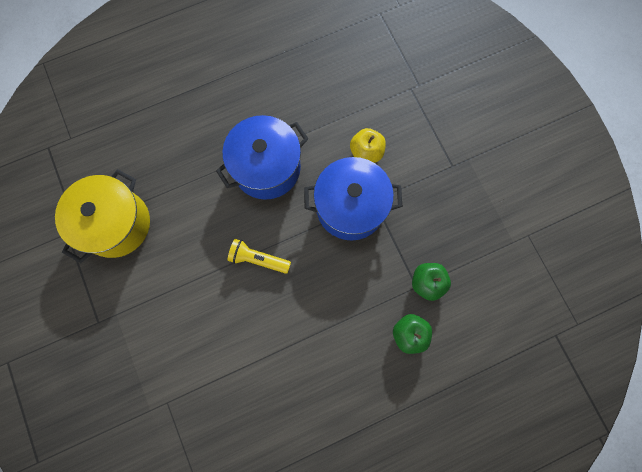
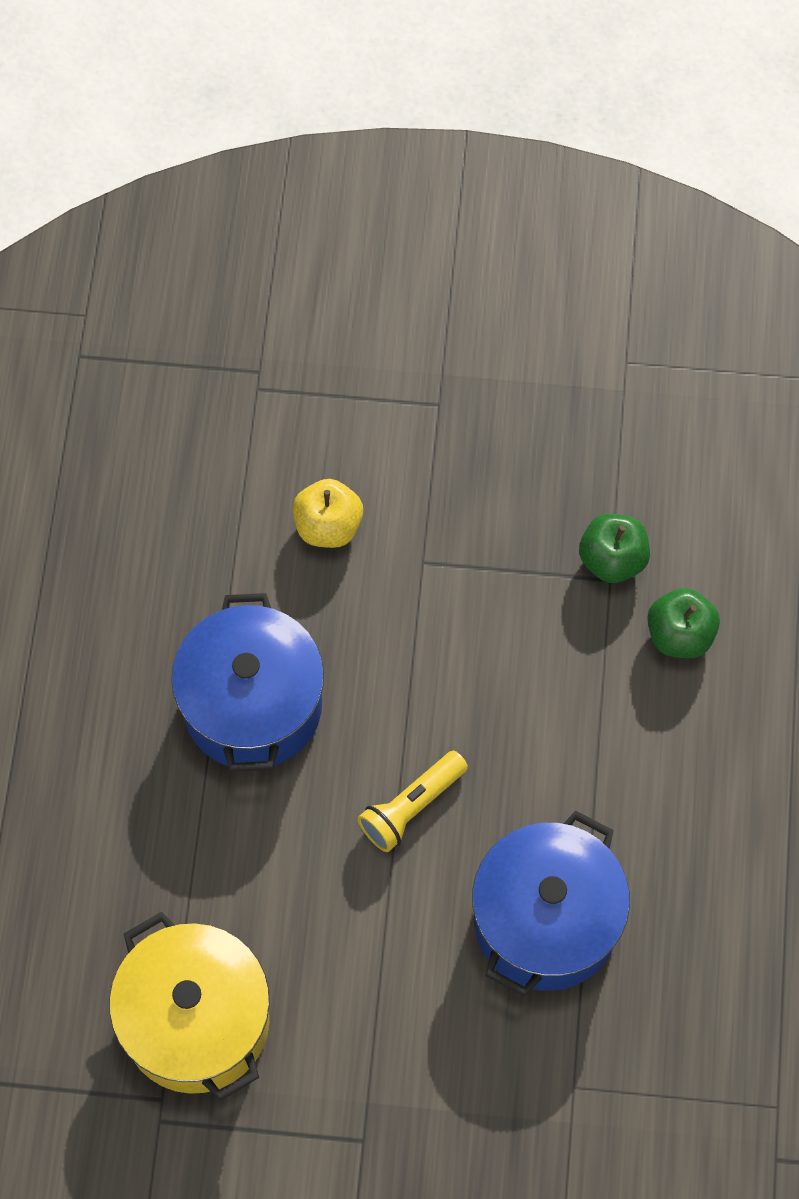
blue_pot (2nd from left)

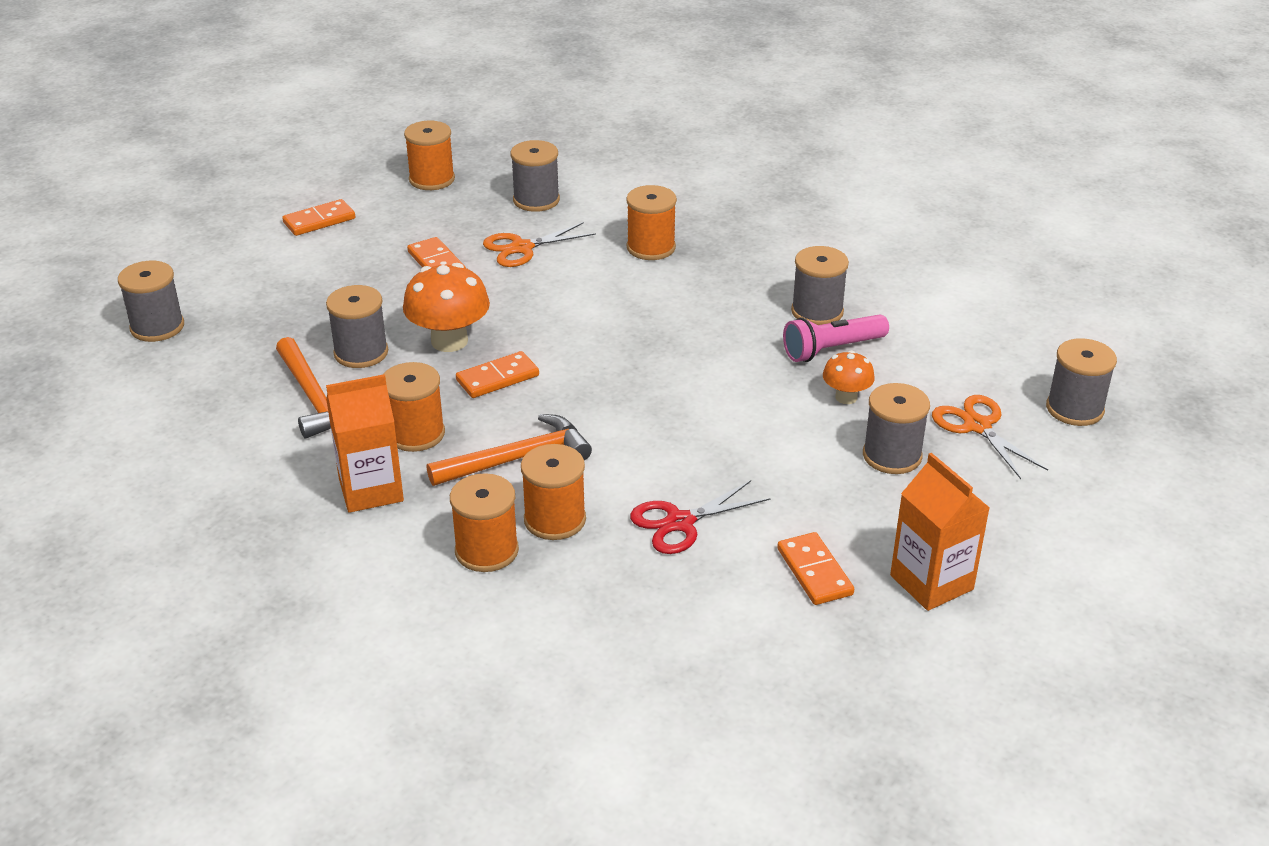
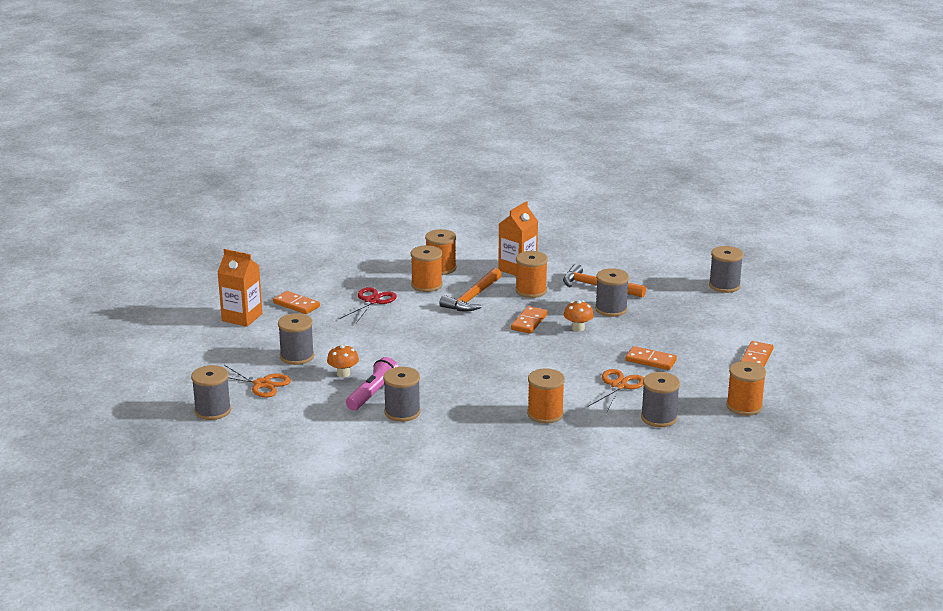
orange_mushroom (2nd from left)

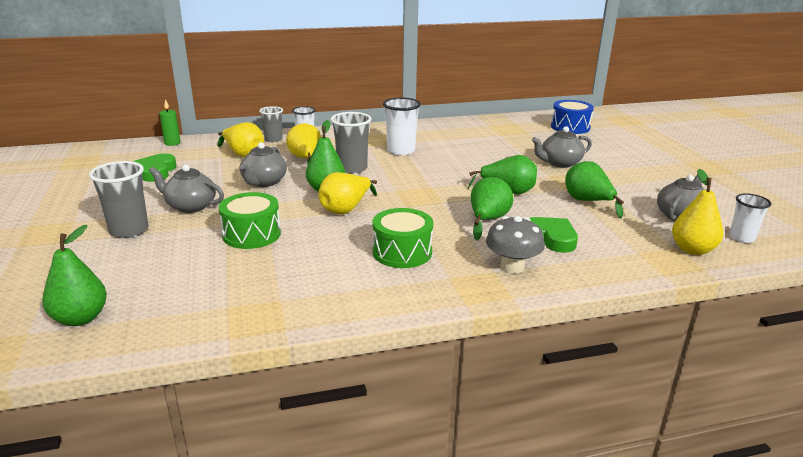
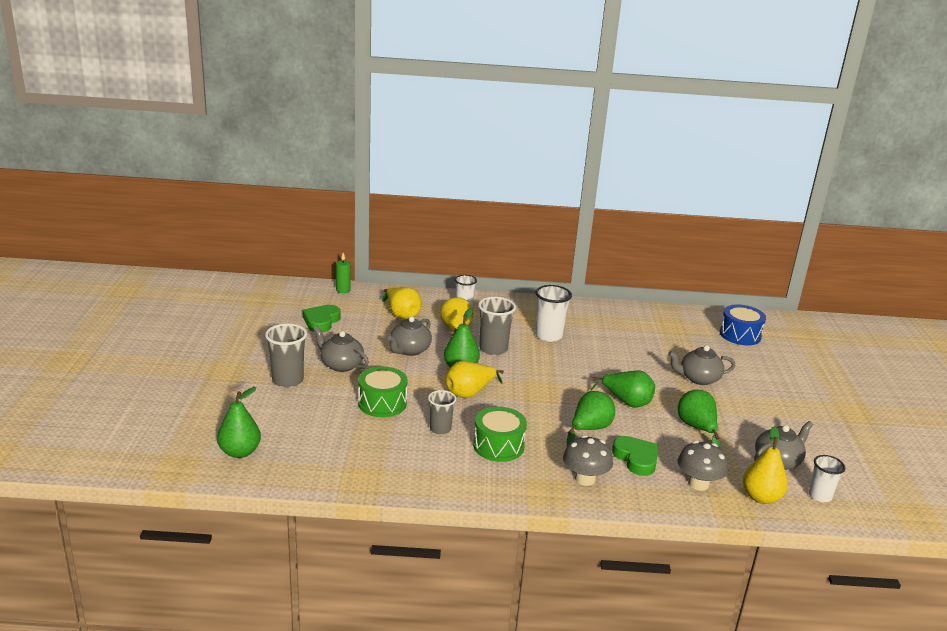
grey_cup (2nd from left)
grey_mushroom (2nd from left)

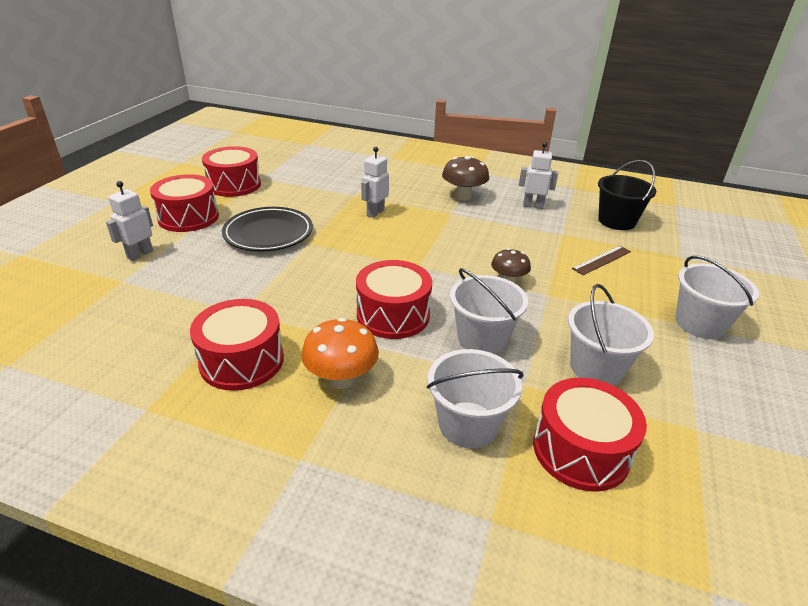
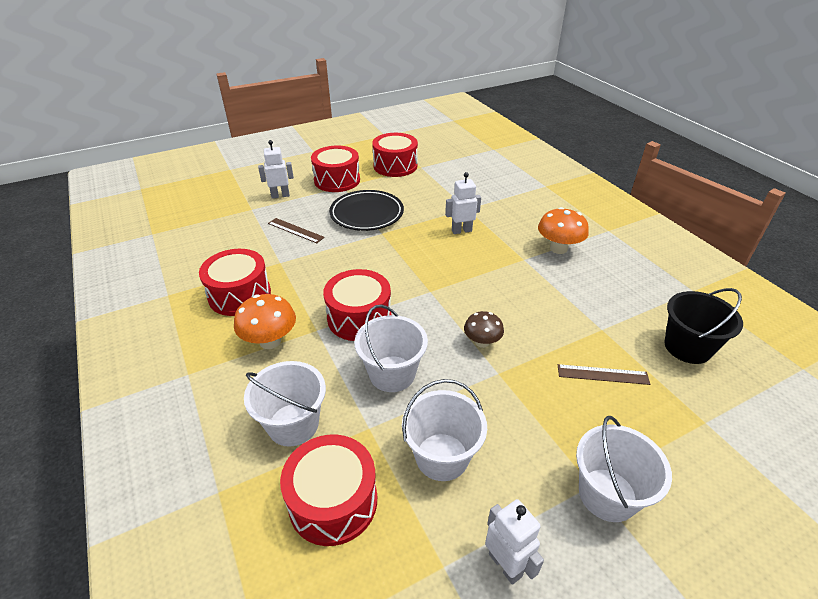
brown_ruler (1st from left)
white_robot (3rd from left)
orange_mushroom (2nd from left)

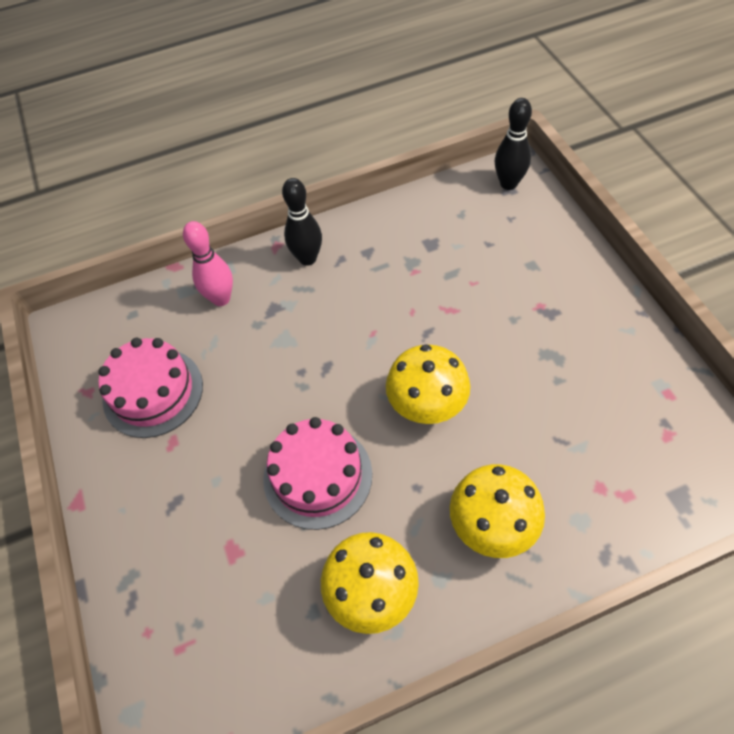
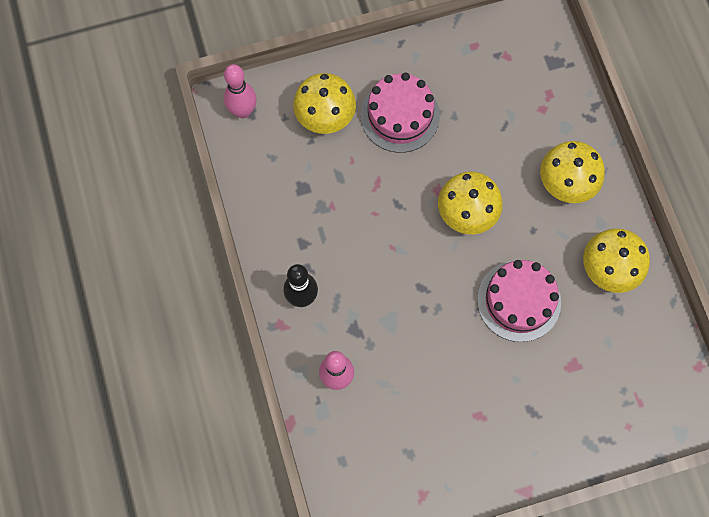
pink_bowling_pin (1st from left)
yellow_mushroom (1st from left)
pink_cake (1st from left)

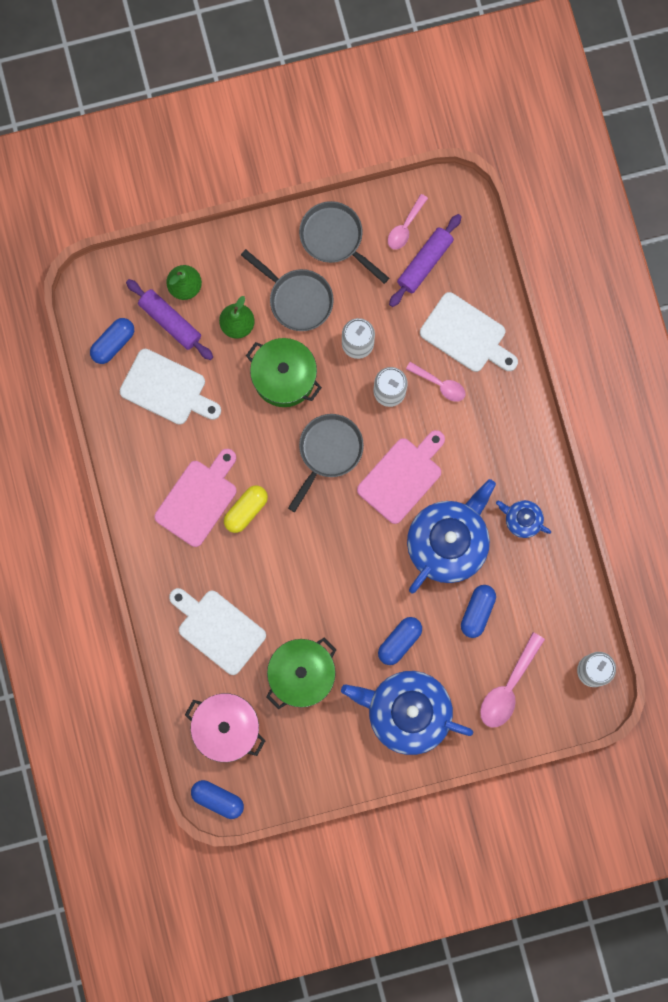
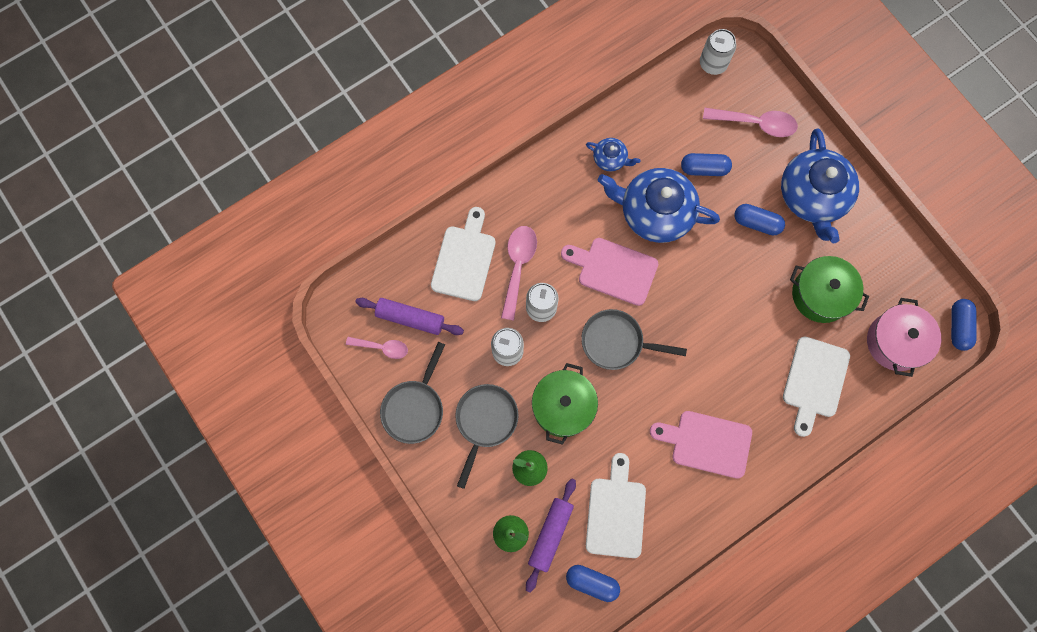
pink_spoon (2nd from left)
blue_teapot (1st from left)
yellow_capsule

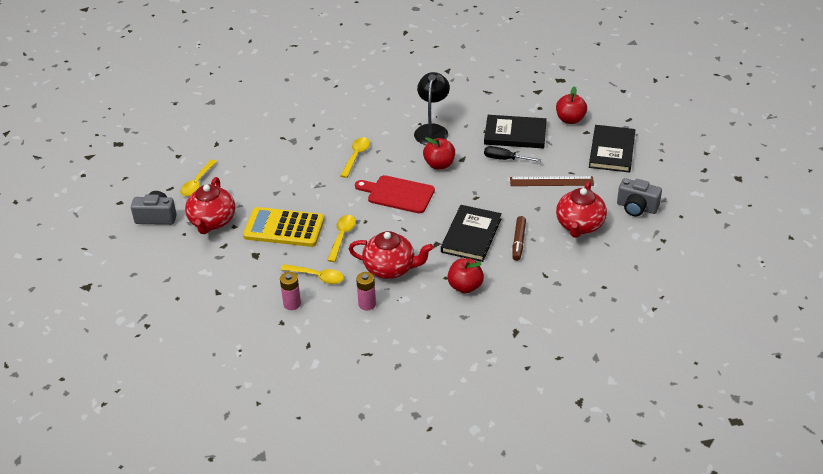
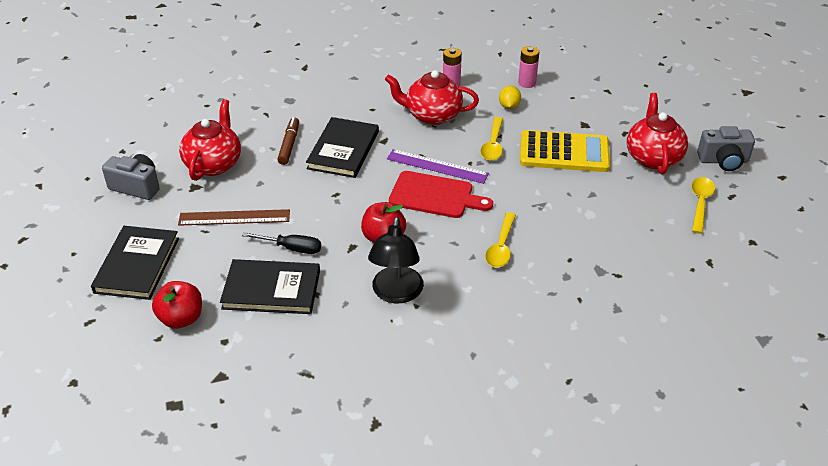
purple_ruler
yellow_lemon
red_apple (2nd from left in the first image)

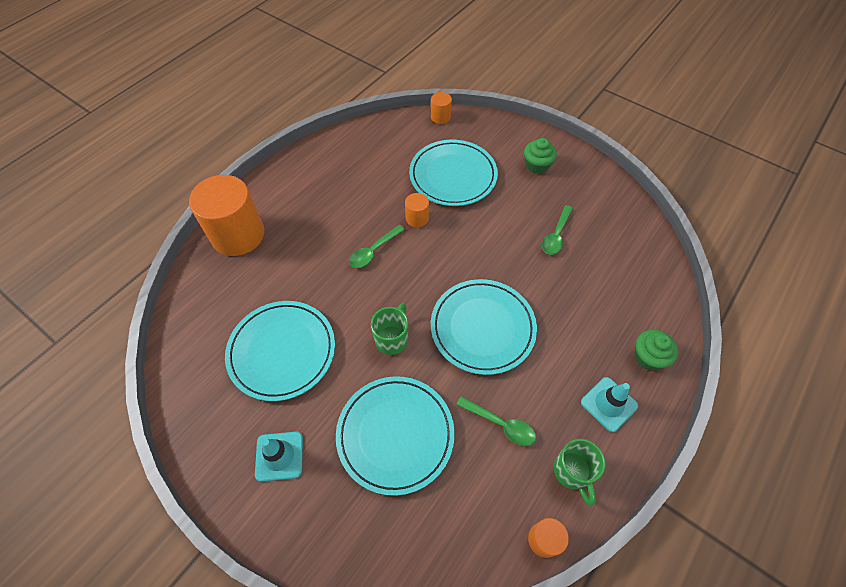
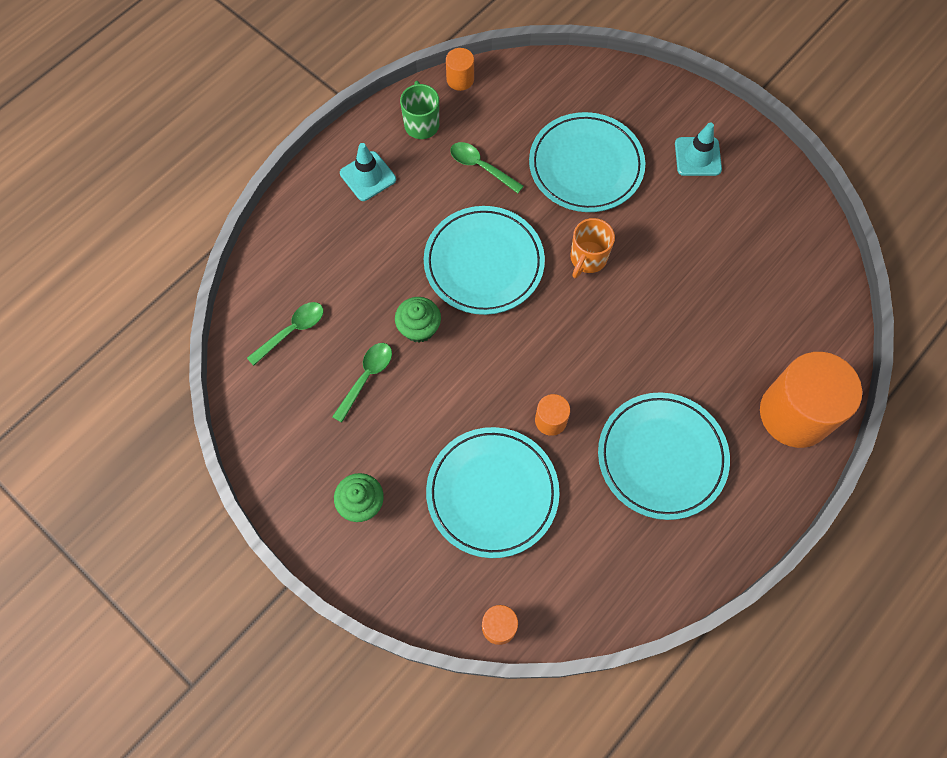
green_spoon (1st from left)
green_cupcake (2nd from left)
orange_mug
turquoise_plate (4th from left)

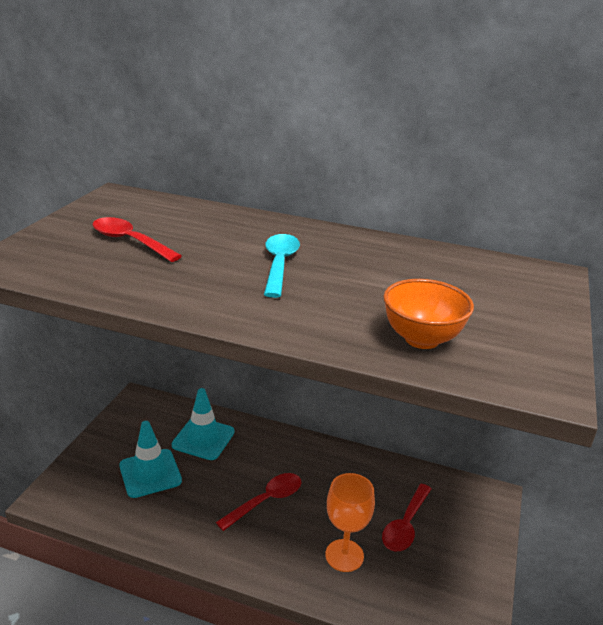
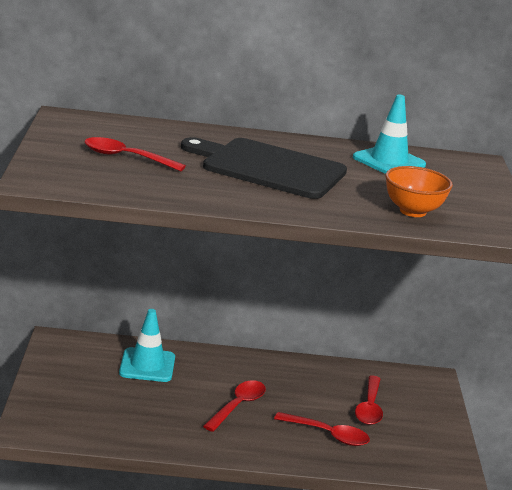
black_cutting_board
red_spoon (3rd from left)
turquoise_traffic_cone (2nd from left)

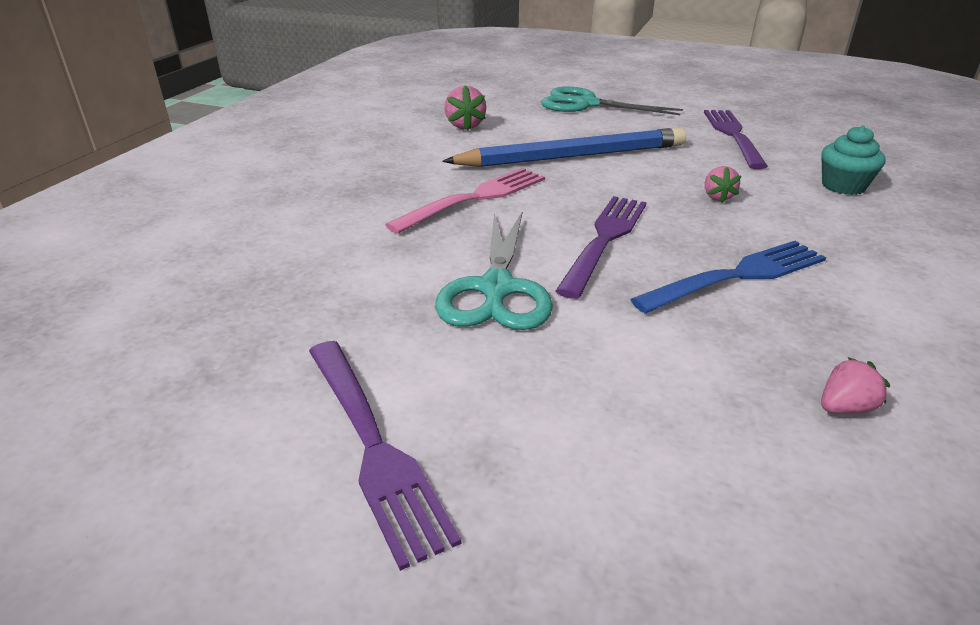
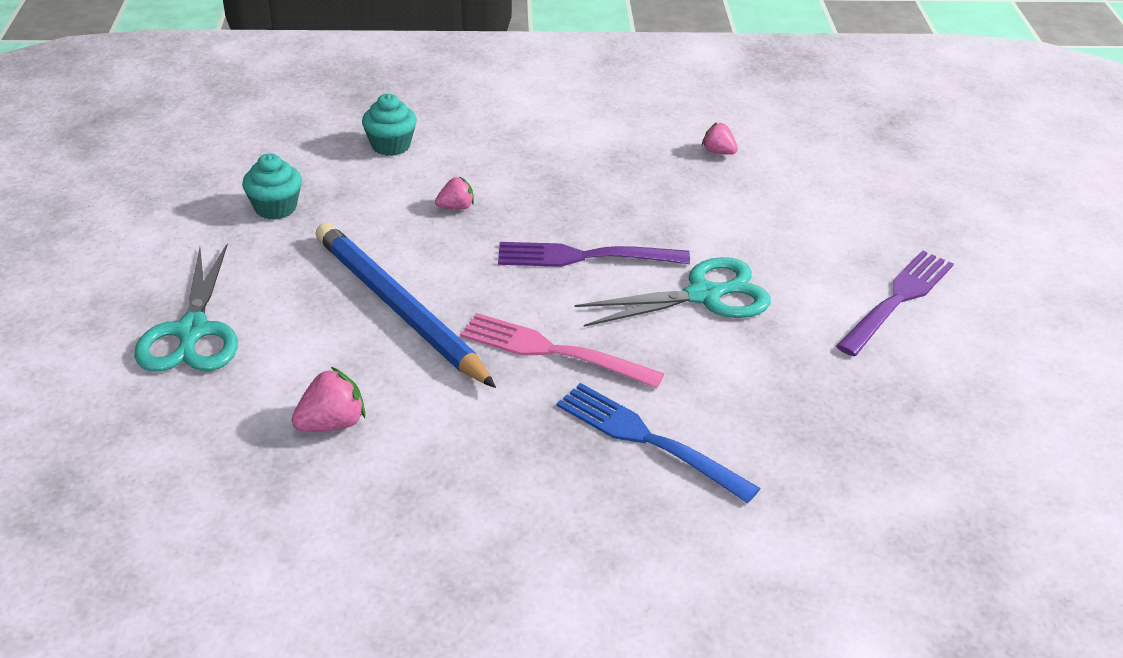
turquoise_cupcake (1st from left)
blue_fork

